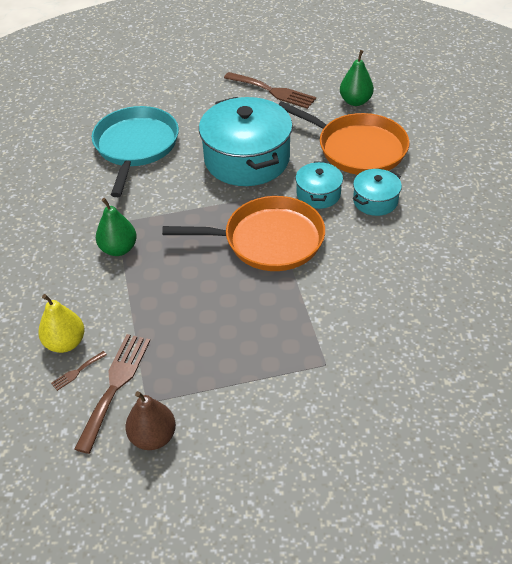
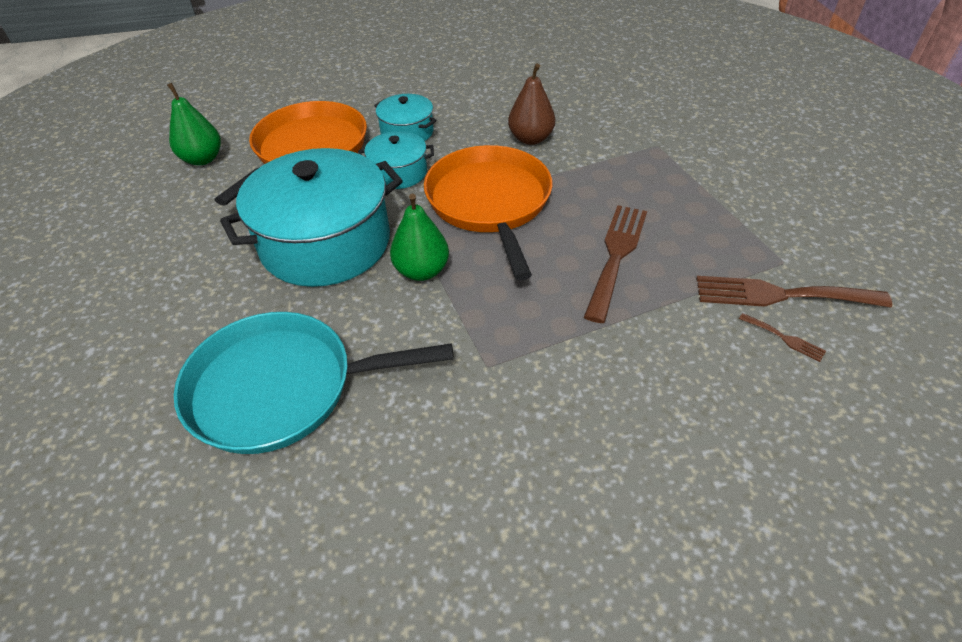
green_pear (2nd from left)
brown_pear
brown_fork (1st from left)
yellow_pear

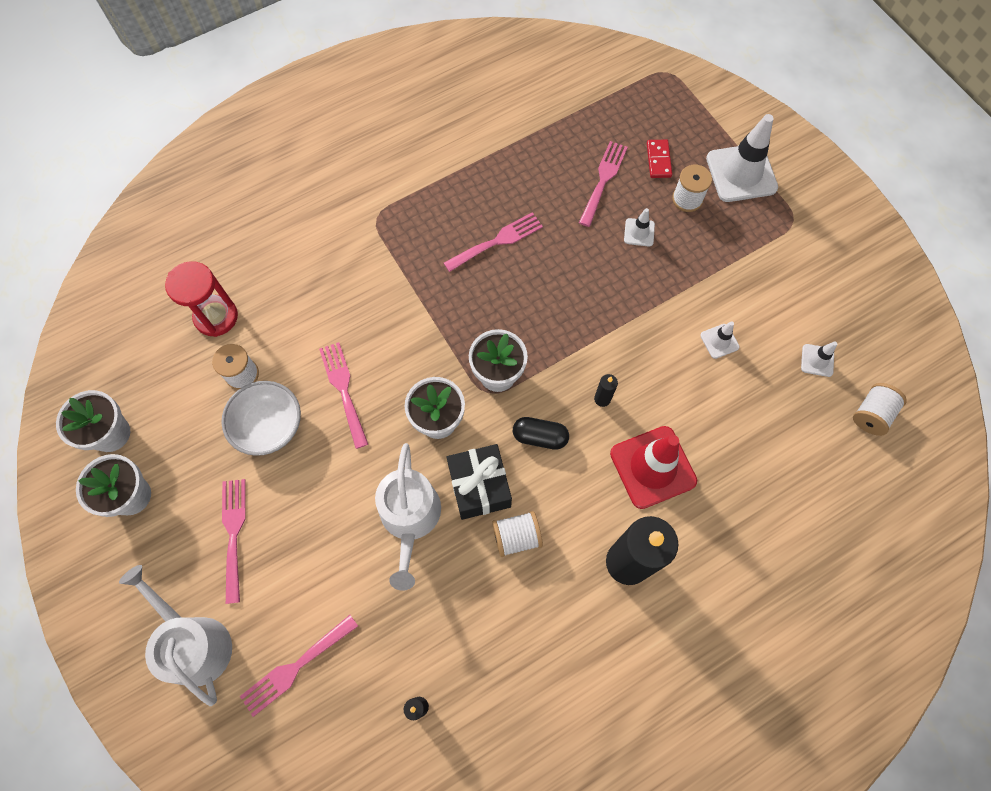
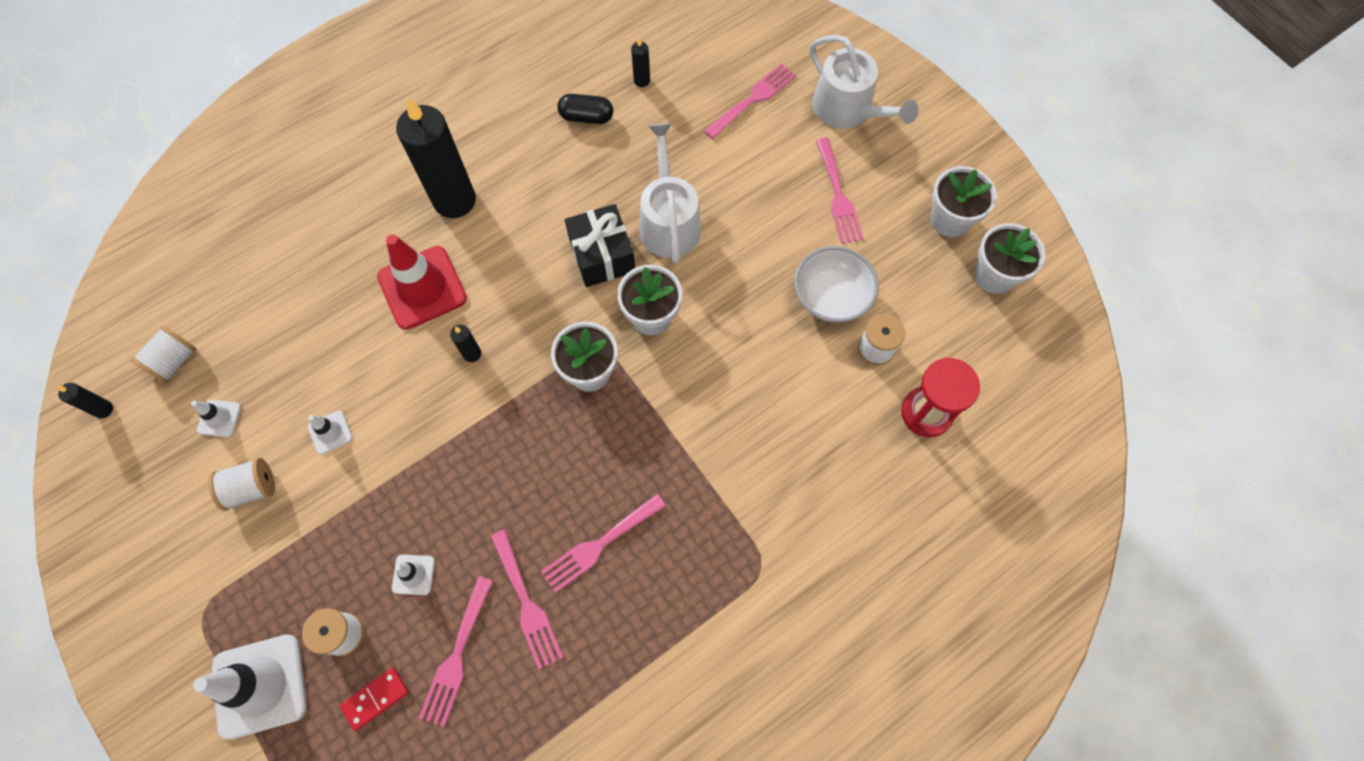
black_candle (1st from left)
white_spool (2nd from left)
red_domino
pink_fork (2nd from left)
black_capsule

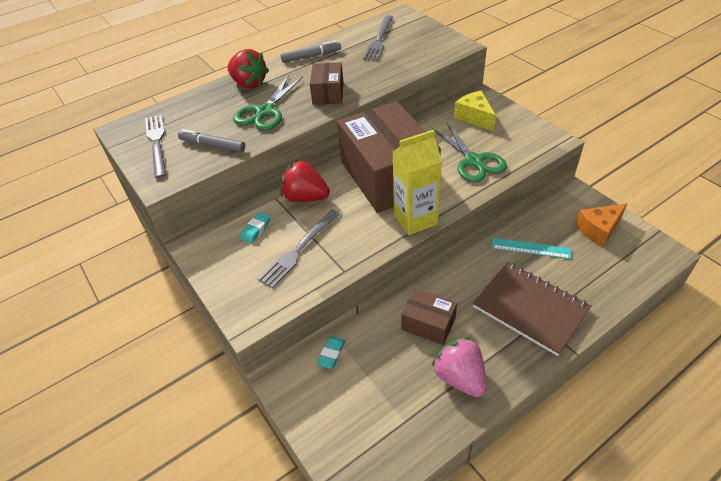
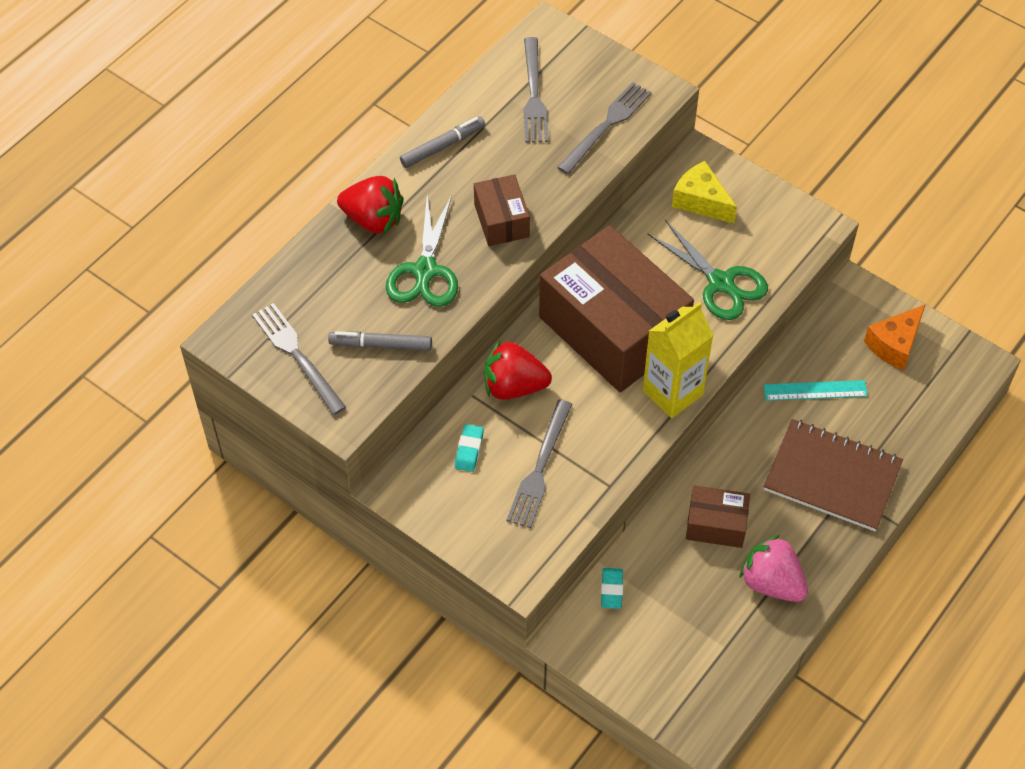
grey_fork (4th from left)

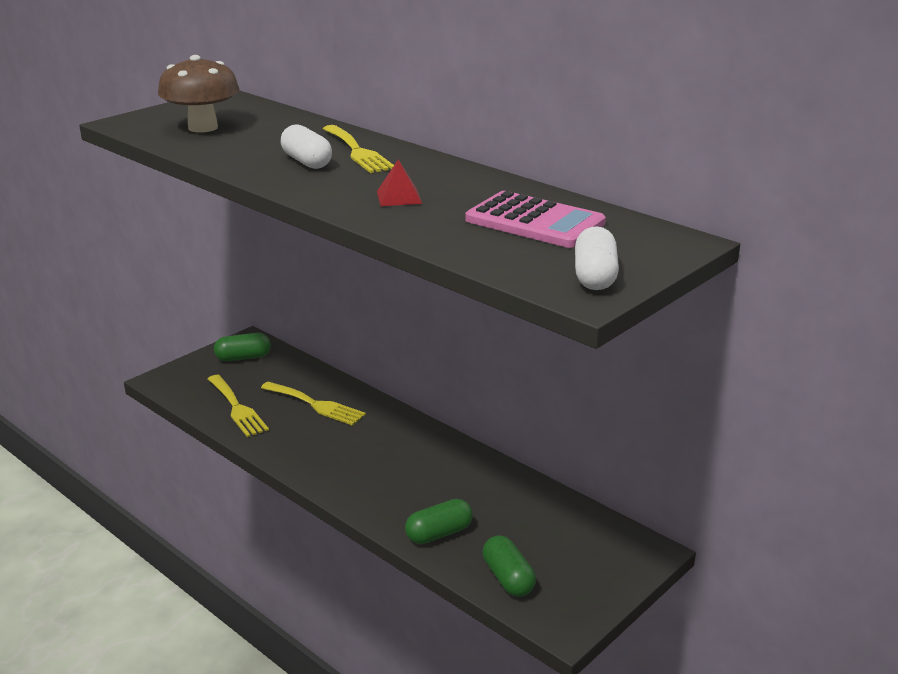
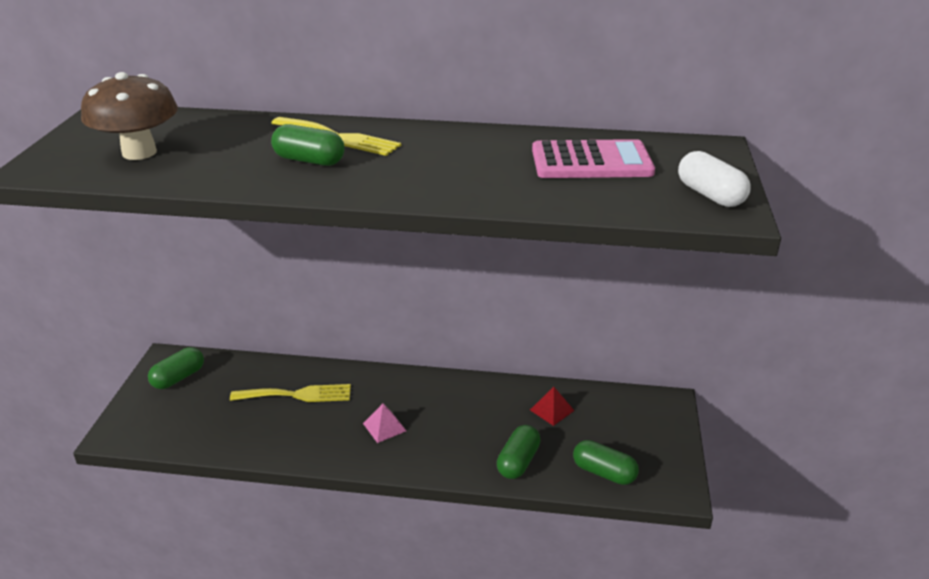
green_capsule (2nd from left)
pink_pyramid
red_pyramid
yellow_fork (1st from left in the first image)

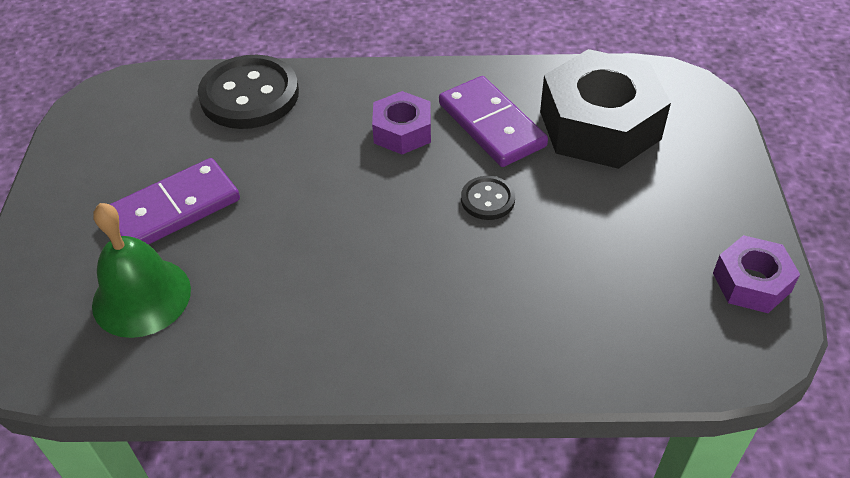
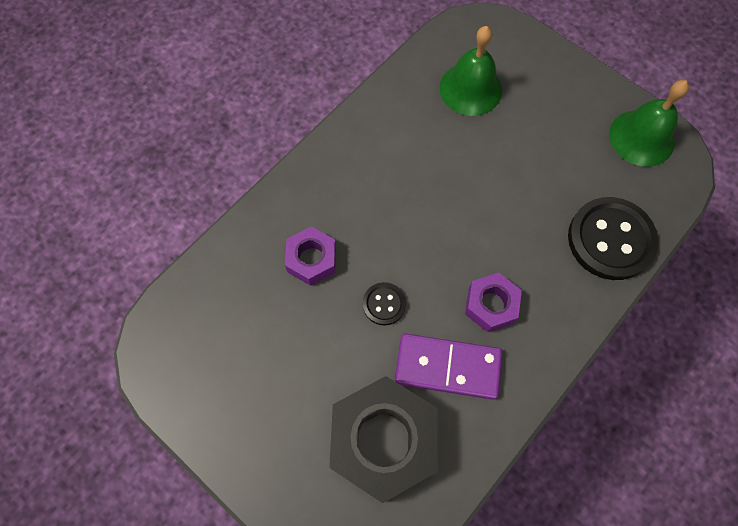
purple_nut (1st from left)
green_bell (2nd from left)
purple_domino (1st from left in the first image)

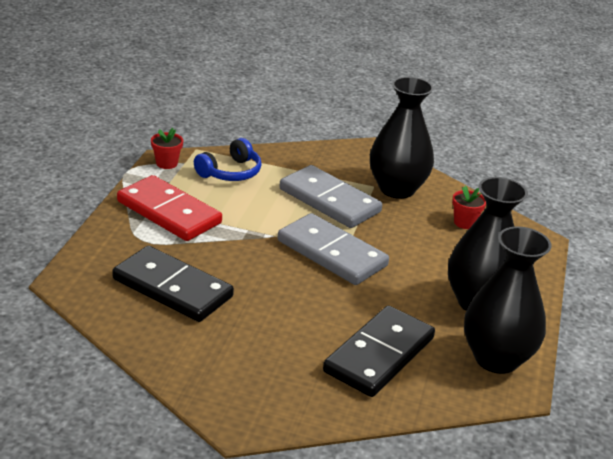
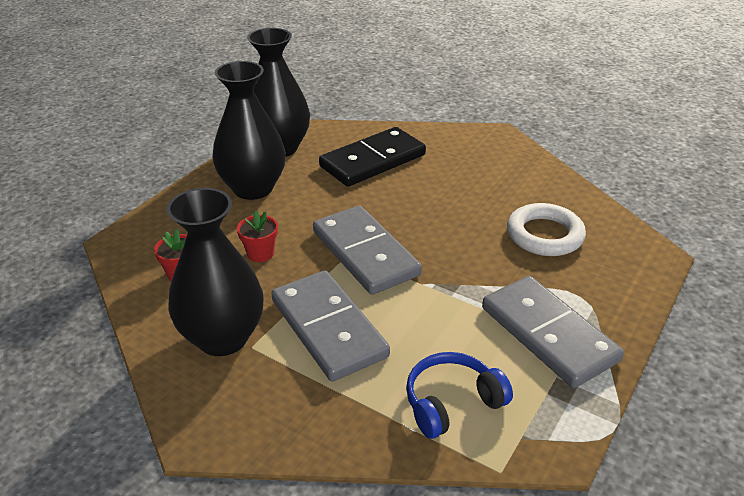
red_flower_pot (2nd from left)
grey_domino (3rd from left)
white_ring

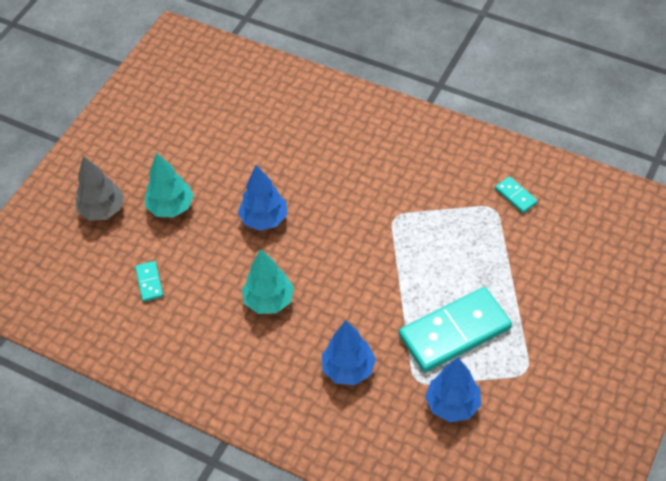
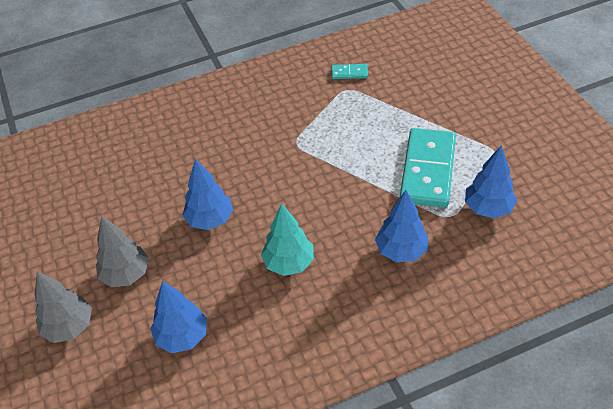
grey_tree (2nd from left)
blue_tree (1st from left)

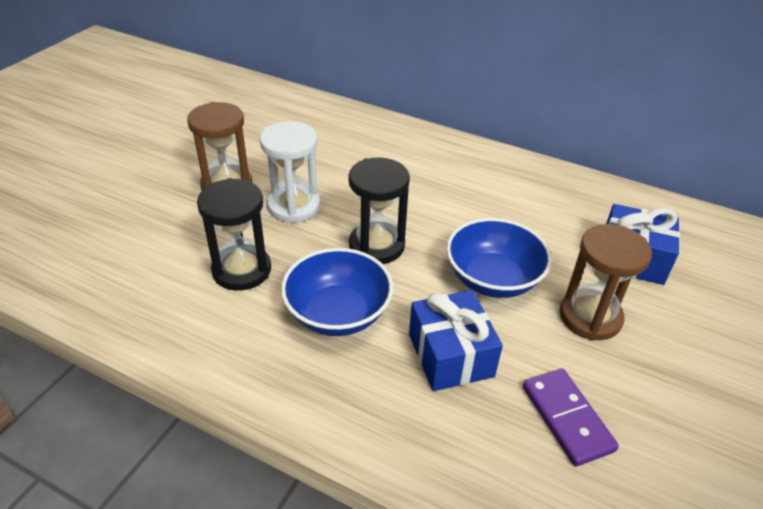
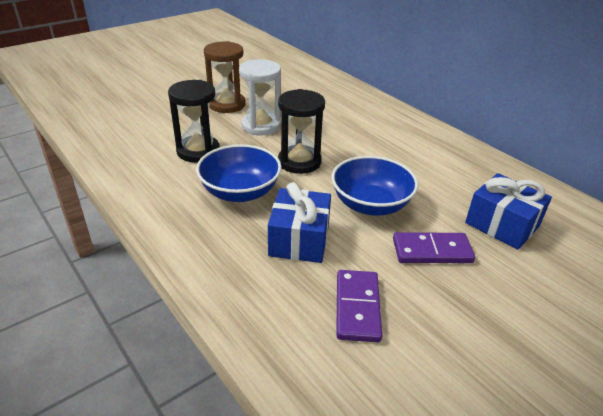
purple_domino (2nd from left)

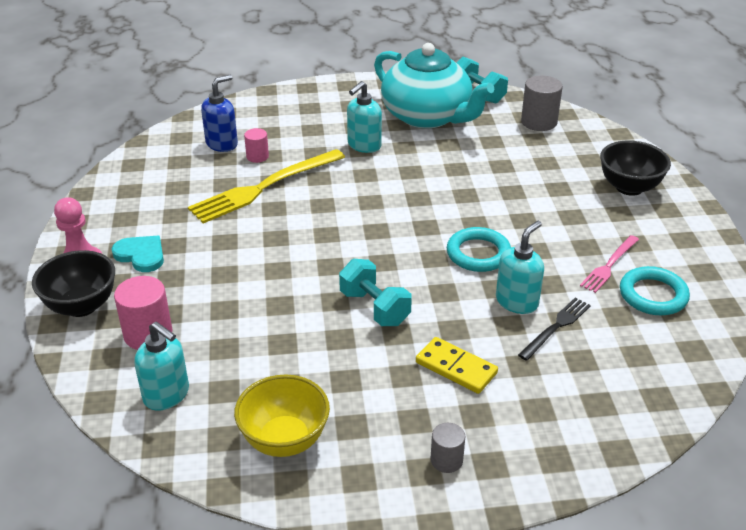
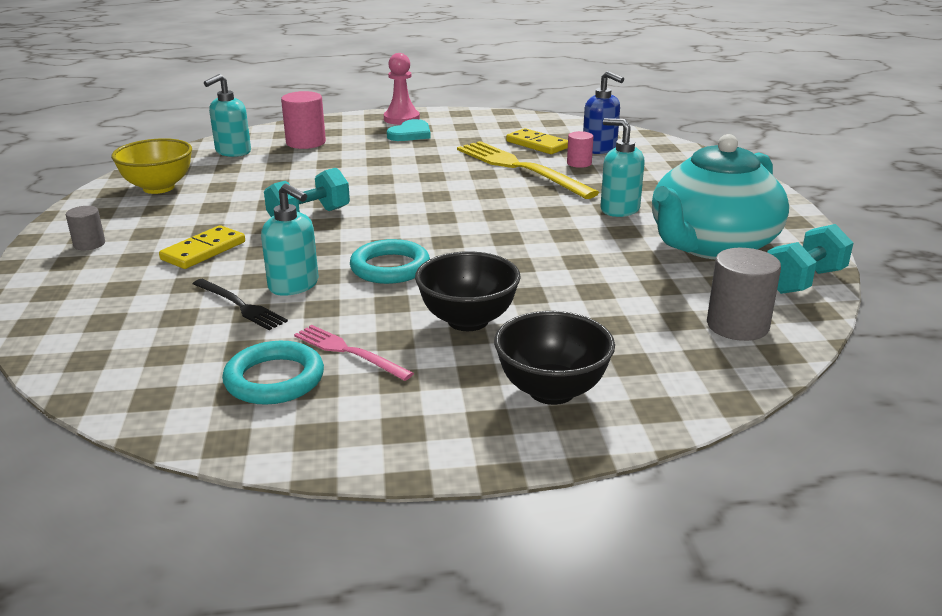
black_bowl (1st from left)
yellow_domino (2nd from left)

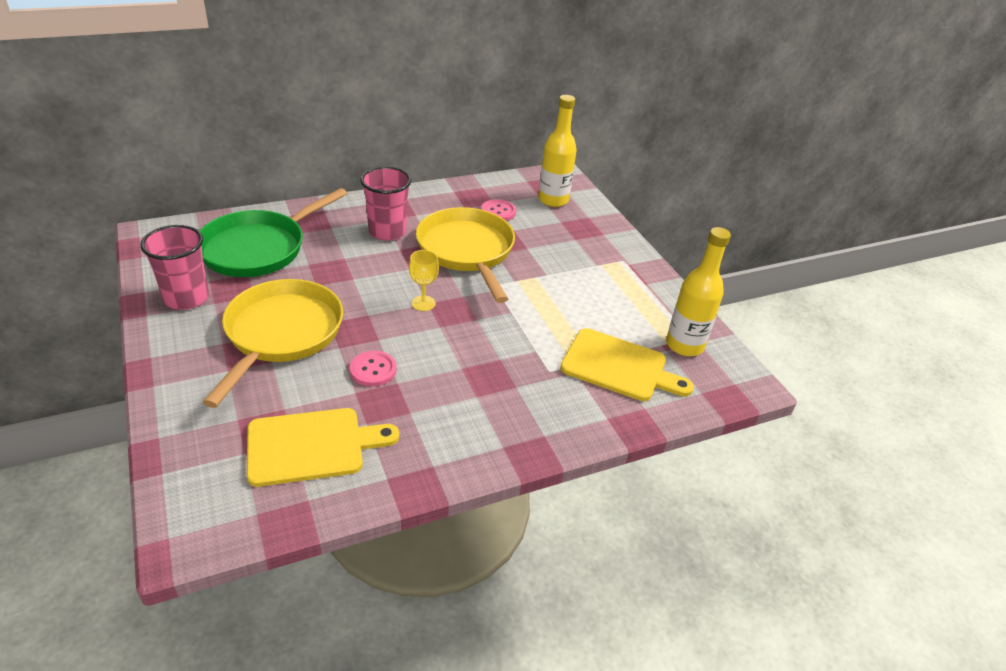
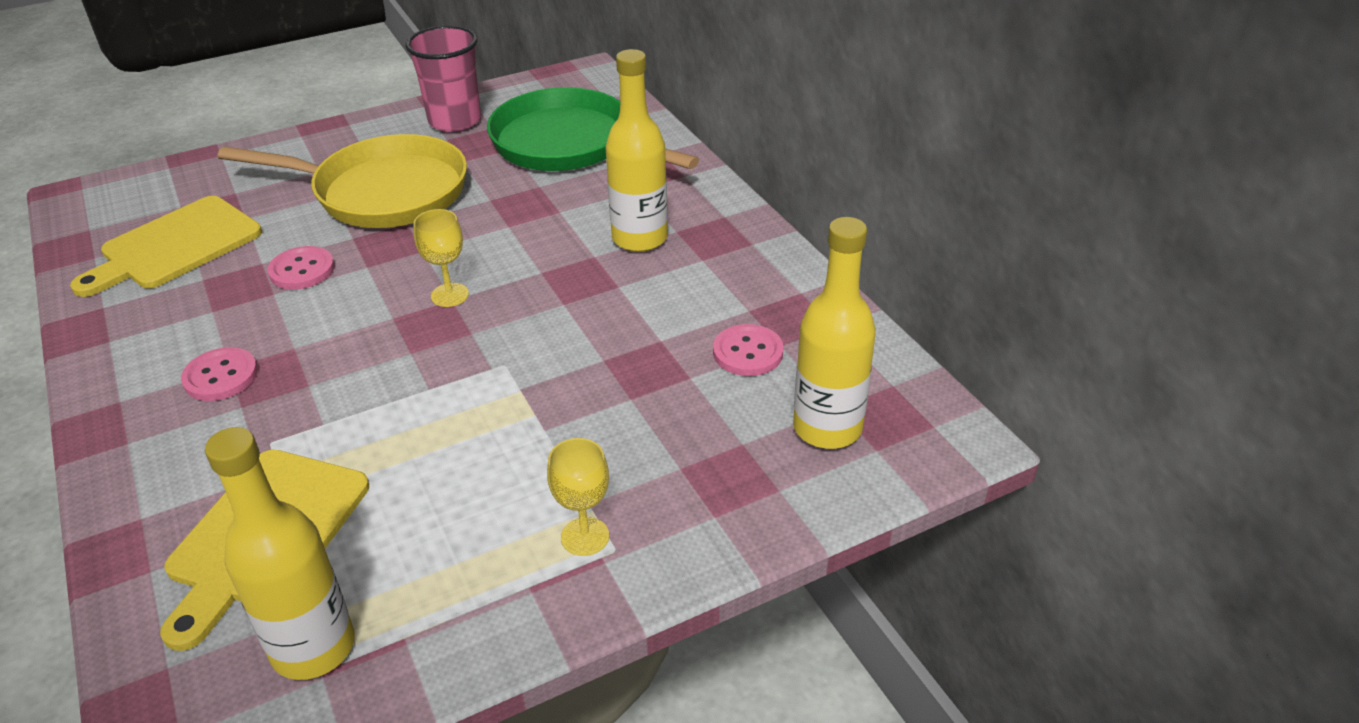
yellow_cutting_board (1st from left)
pink_button (1st from left)
yellow_goblet (2nd from left)
yellow_bottle (2nd from left)
yellow_pan (2nd from left in the first image)

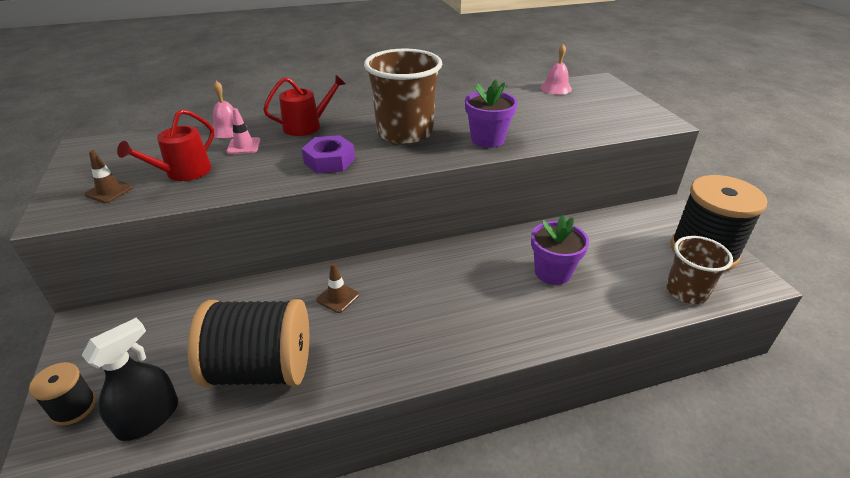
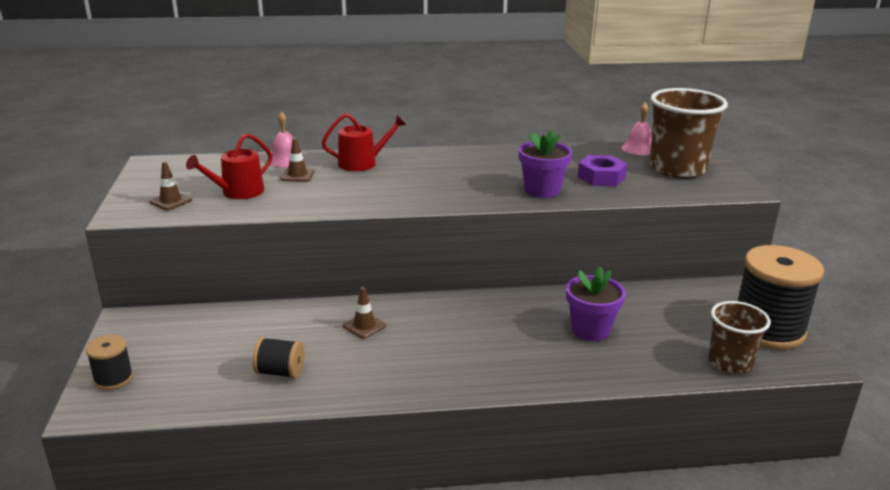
black_spool (2nd from left)
brown_traffic_cone (2nd from left)
purple_nut
brown_cup (1st from left)
black_spray_bottle

